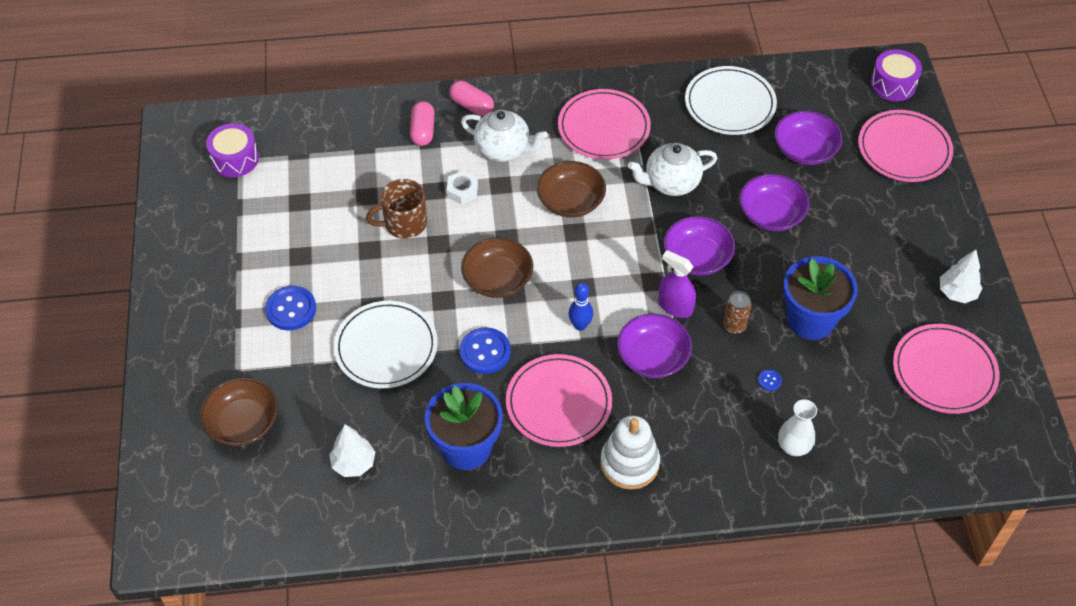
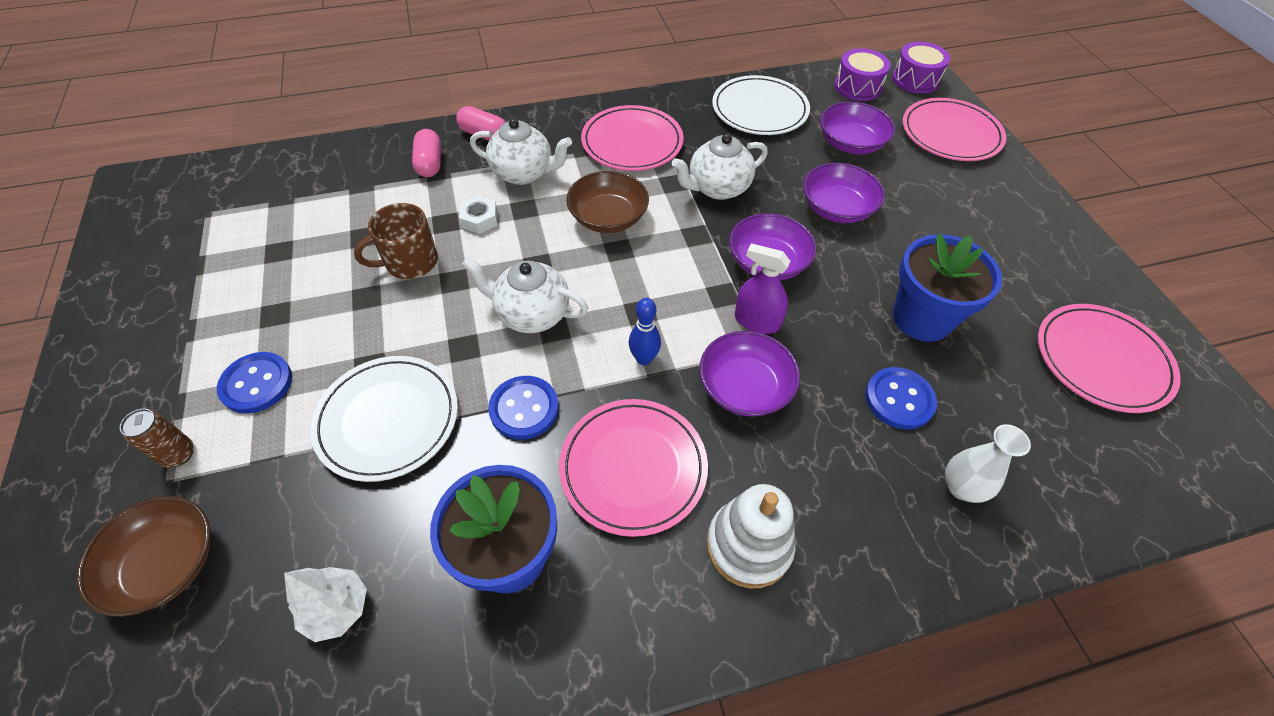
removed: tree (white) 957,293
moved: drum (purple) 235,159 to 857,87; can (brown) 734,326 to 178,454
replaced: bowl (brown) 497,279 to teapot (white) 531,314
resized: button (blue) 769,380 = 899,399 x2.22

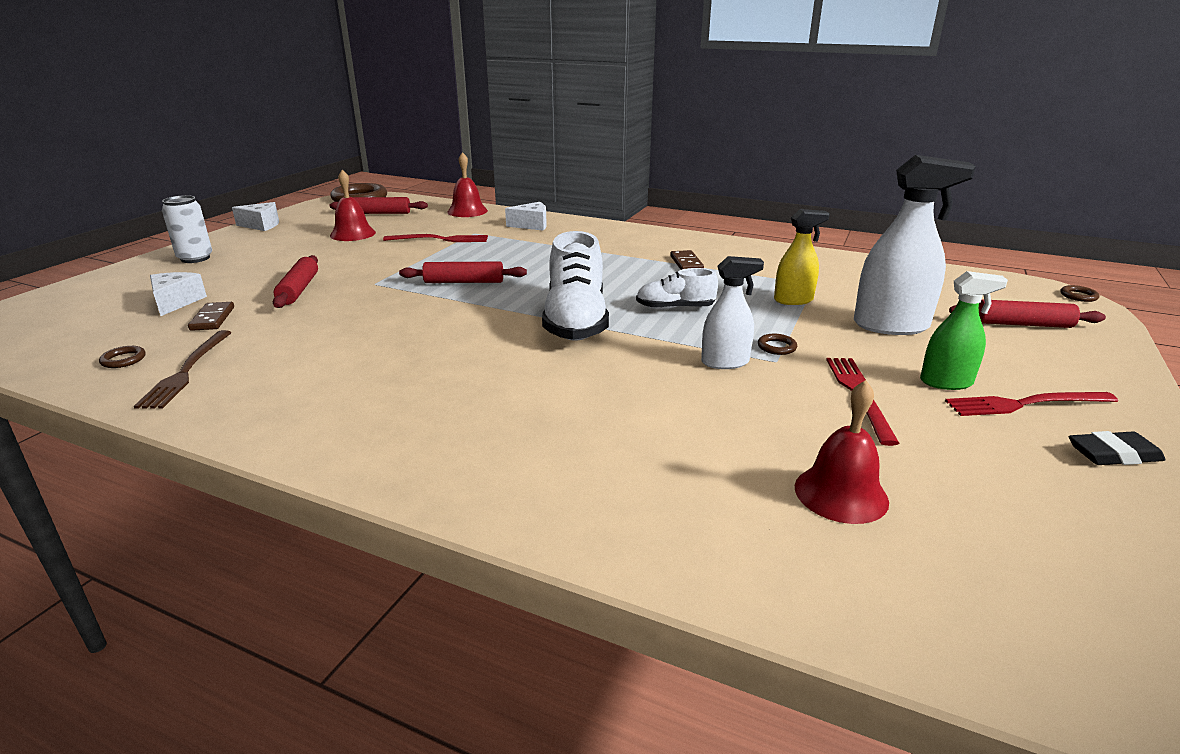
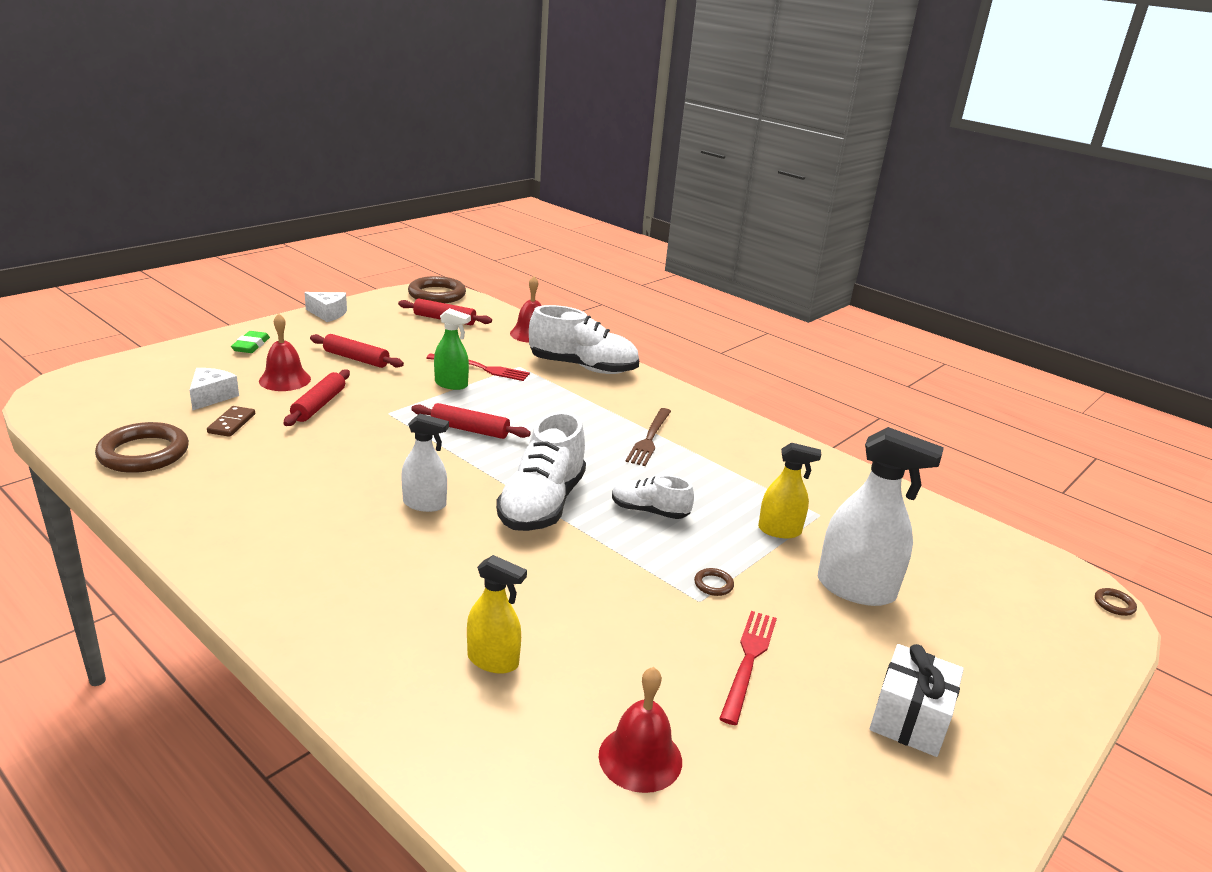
removed: domino (brown) 686,263; eraser (black) 1113,454
added: spray bottle (yellow) 493,660
moved: fork (brown) 186,371 to 649,438; bell (red) 352,234 to 285,380; spray bottle (white) 725,362 to 425,504; spray bottle (green) 946,382 to 451,384; rolling pin (red) 1022,324 to 356,359
replaced: can (white) 195,258 to eraser (green) 251,346; cheese (white) 532,225 to shoe (white) 583,367; fork (red) 1025,404 to gift (white) 909,719
resized: ring (brown) 123,360 = 144,453 x2.40

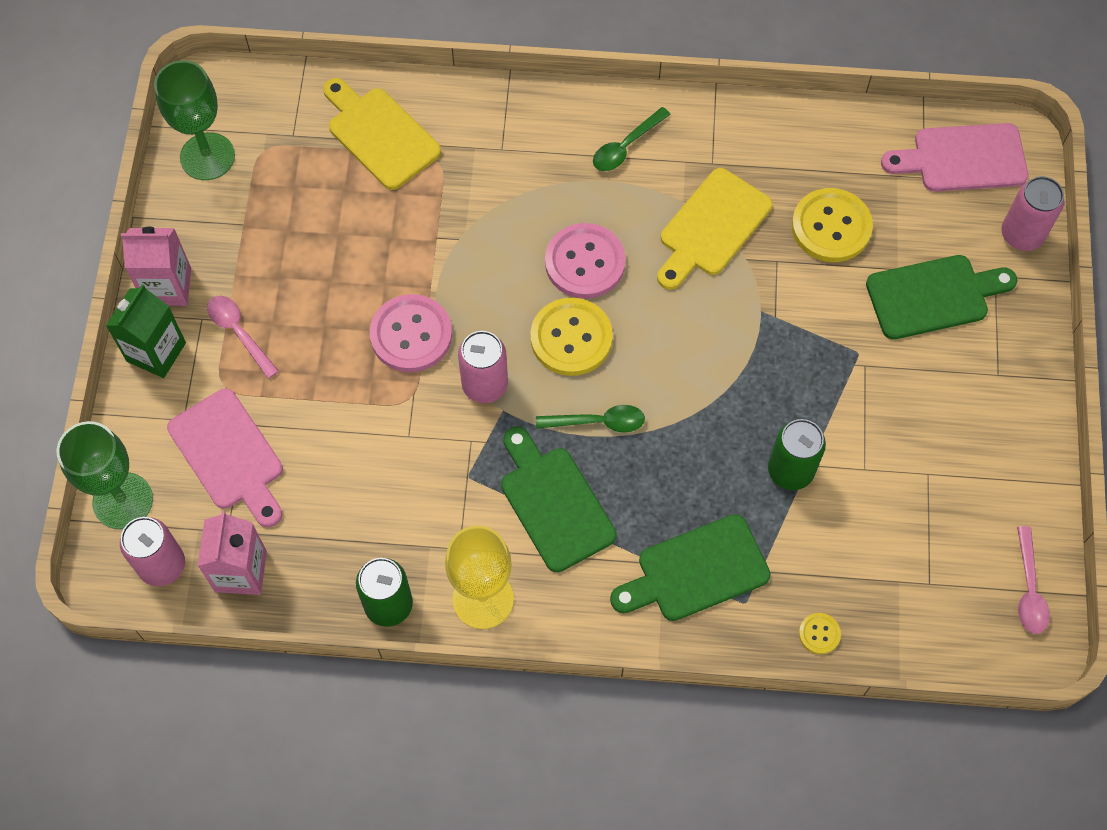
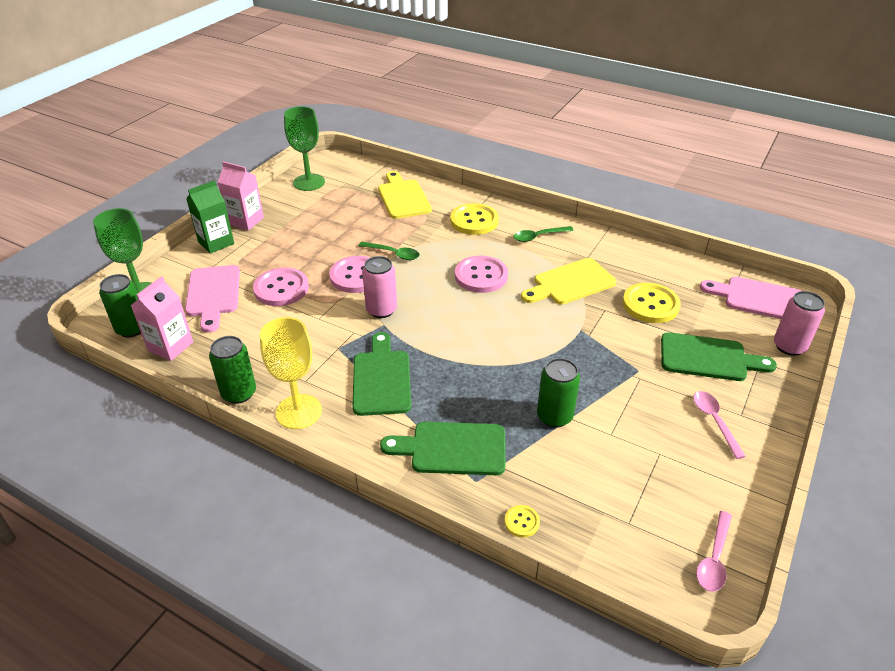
added: button (pink) 281,288
moved: spoon (pink) 239,333 to 714,421; button (yellow) 571,338 to 474,221; spoon (green) 598,422 to 393,254
recoloured: can (pink) 162,565 to can (green) 132,329

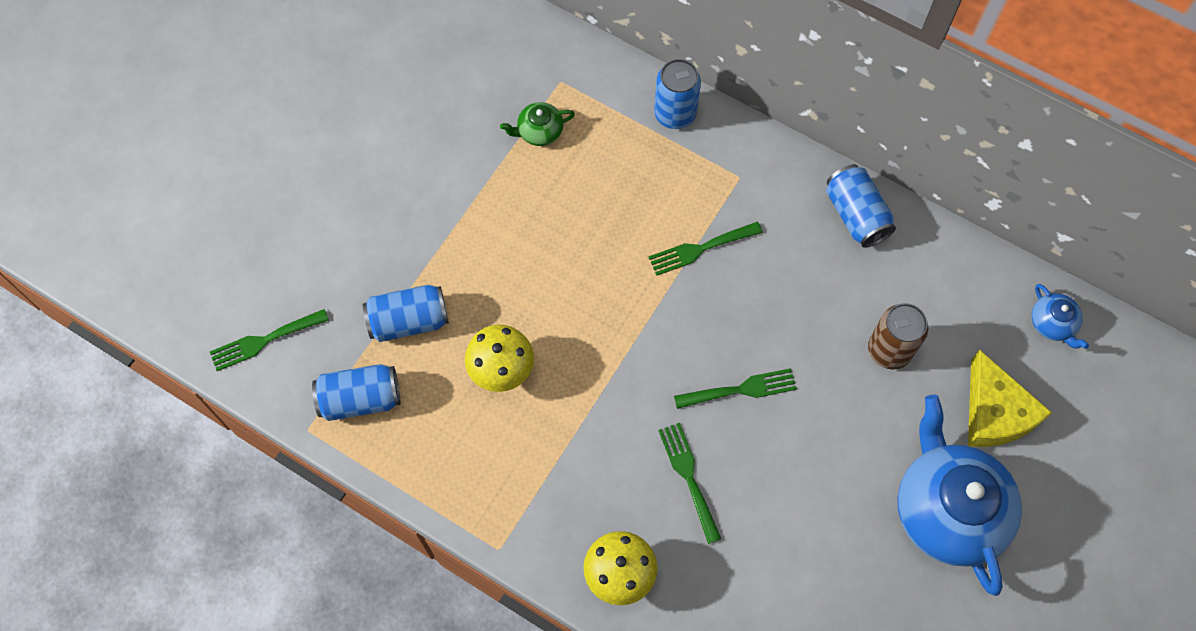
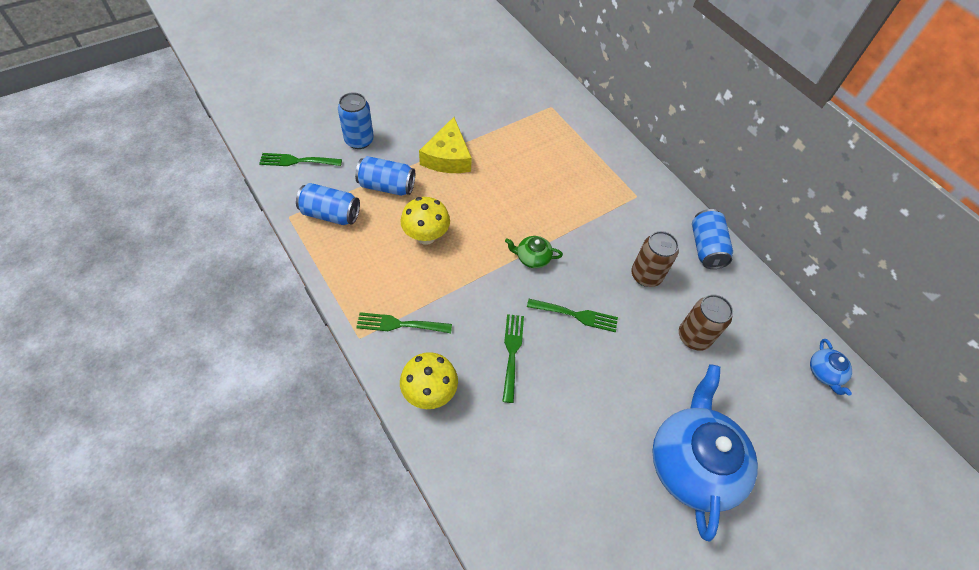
added: can (brown) 646,275
moved: teapot (green) 539,131 to 532,258; fork (green) 700,249 to 399,324; can (blue) 675,114 to 359,140; cheese (yellow) 995,412 to 447,157

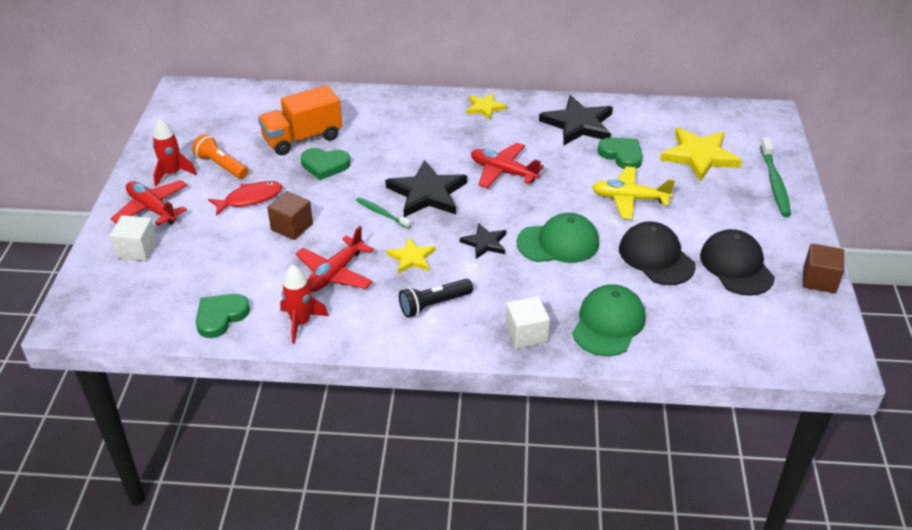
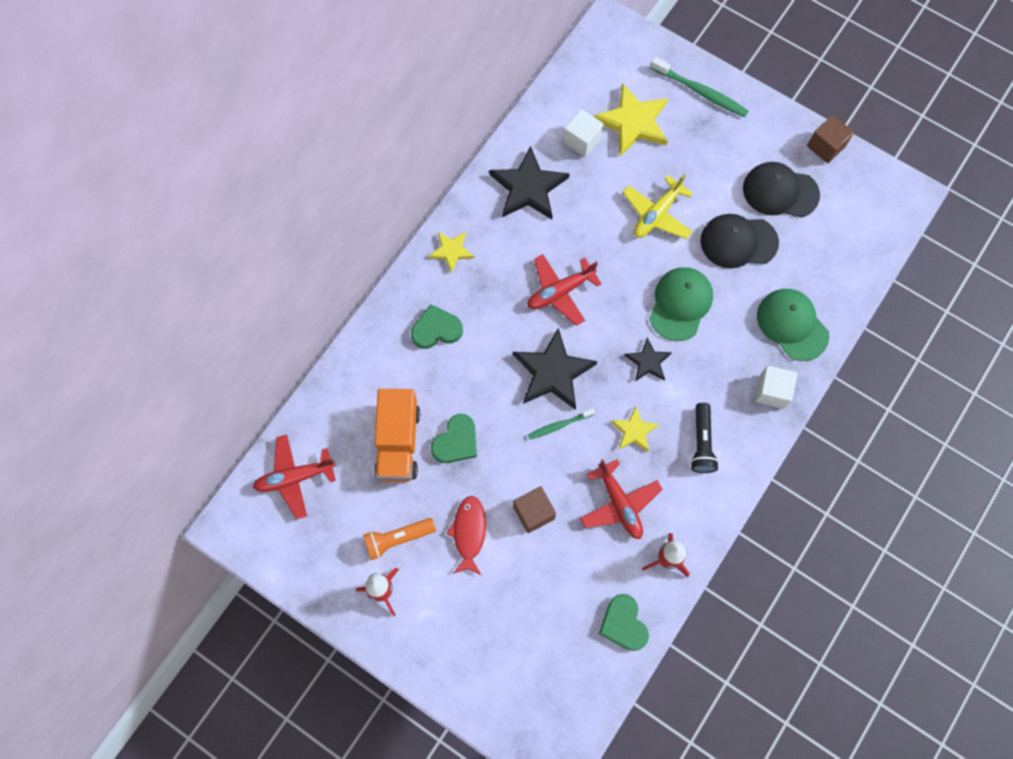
moved: cube (white) 137,250 to 582,140; plane (red) 152,209 to 295,477; heart (green) 621,155 to 436,329

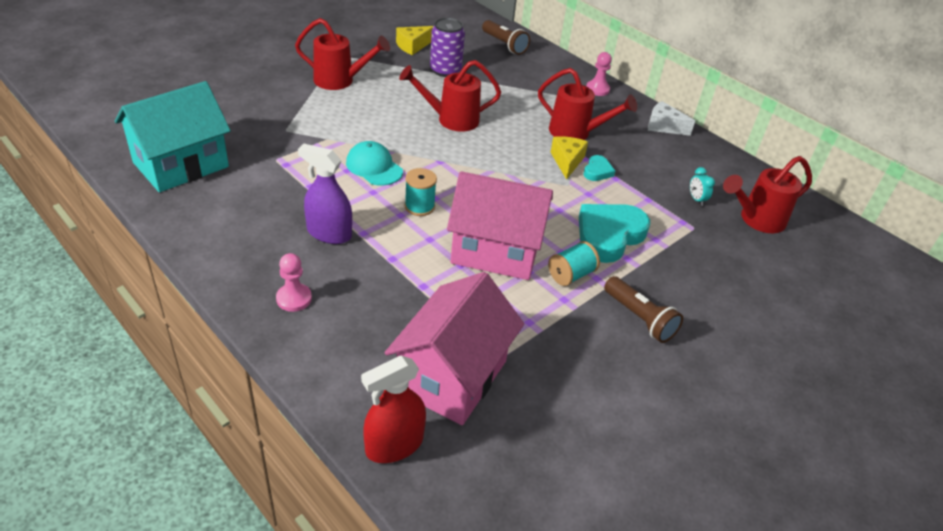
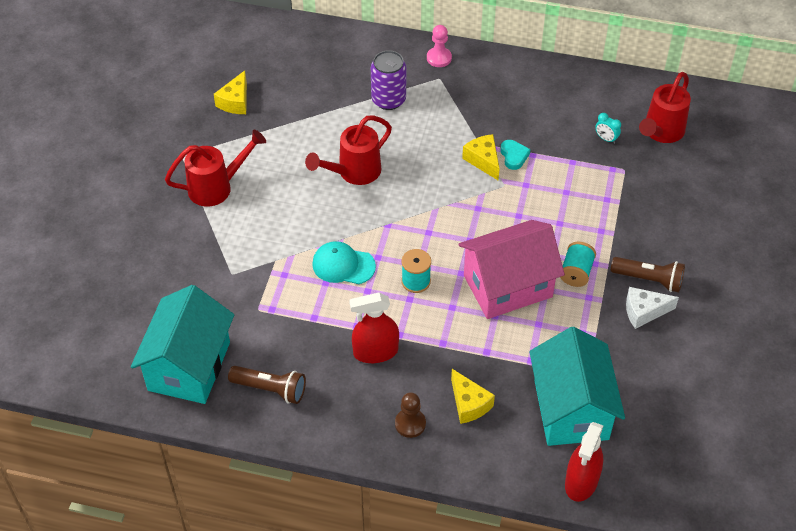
removed: watering can (red) 575,133; heart (turquoise) 609,236
added: cheese (yellow) 469,404
moved: can (purple) 445,70 to 388,100; flashlight (brown) 504,45 to 270,389; cheese (white) 663,126 to 644,312
recoloured: pawn (pink) 294,298 to pawn (brown) 410,424; spray bottle (purple) 329,233 to spray bottle (red) 375,352; house (pink) 452,376 to house (turquoise) 571,409

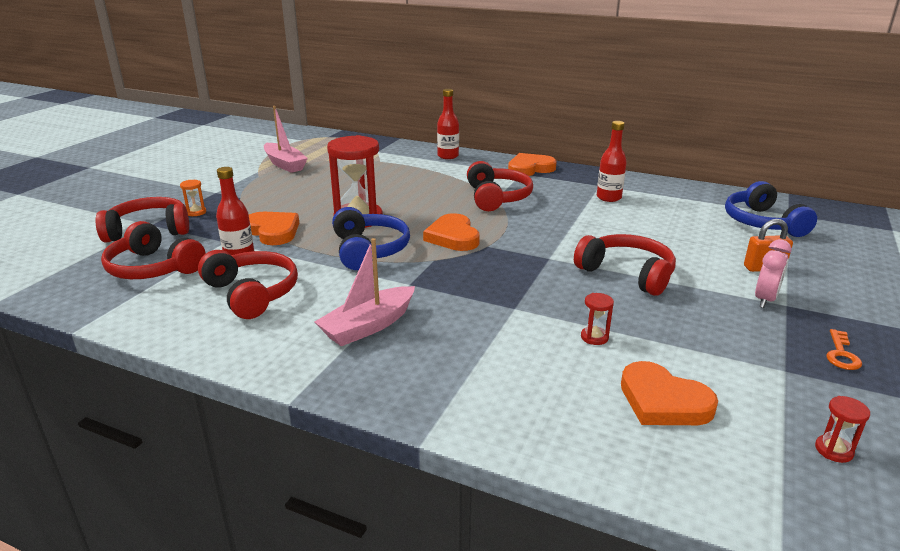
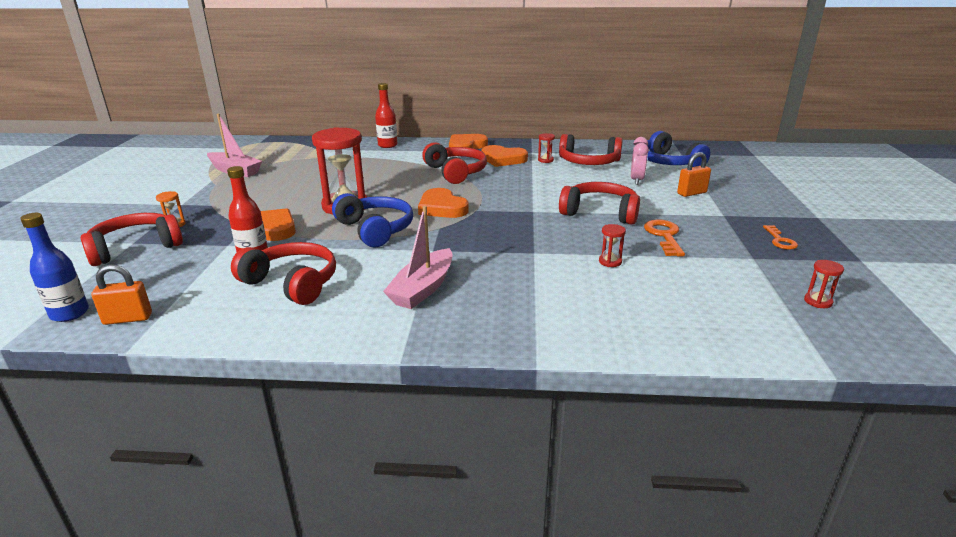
added: bottle (blue) 70,313; padlock (orange) 128,319; key (orange) 664,236
moved: headphones (red) 153,268 to 588,162; heart (orange) 663,401 to 503,159; clock (pink) 765,300 to 636,180
replaced: bottle (red) 608,198 to hourglass (red) 545,160

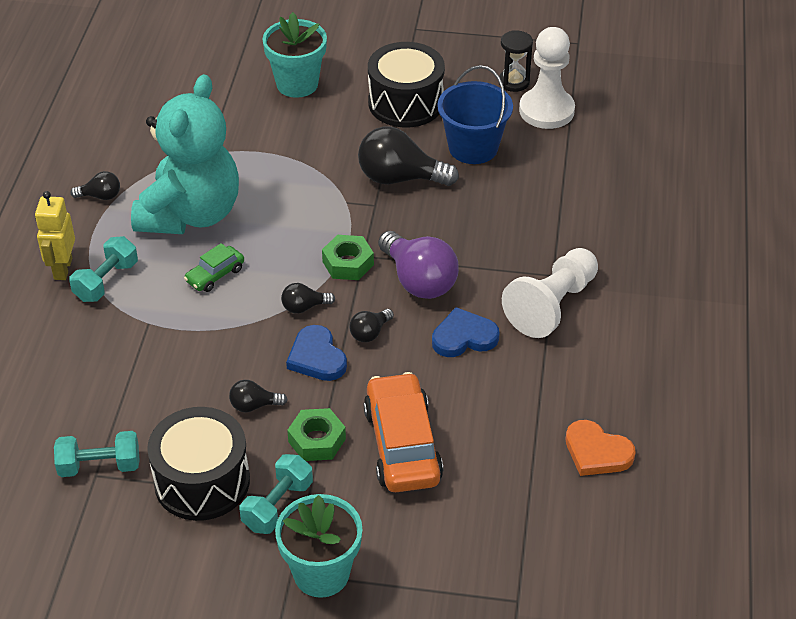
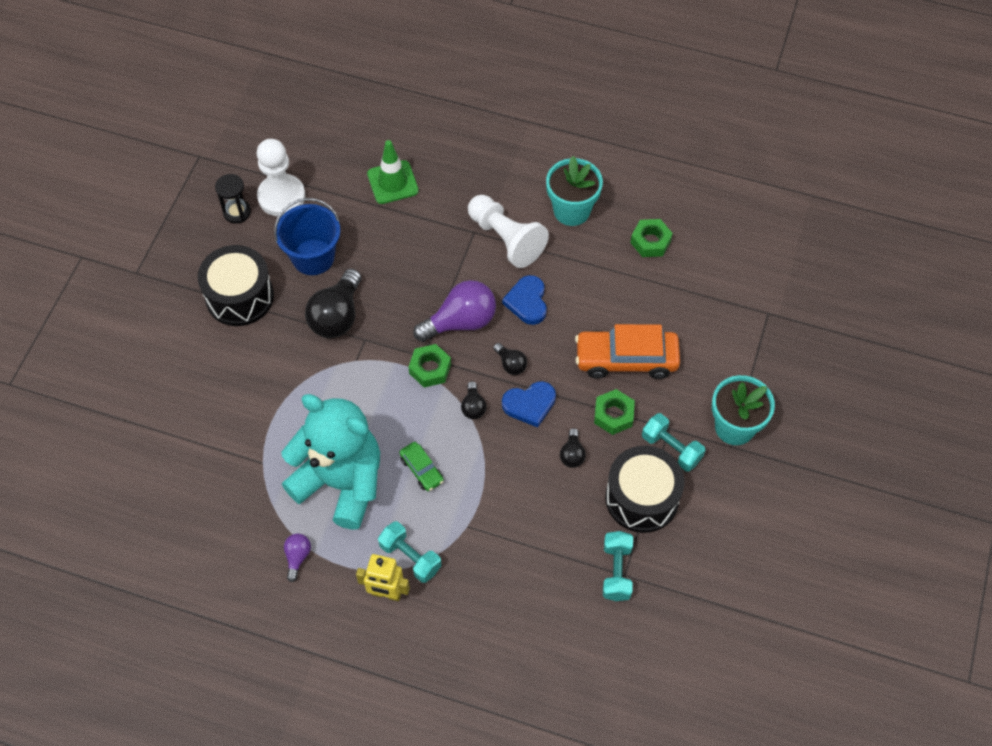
added: traffic cone (green) 392,182
moved: flower pot (turquoise) 297,84 to 571,210
replaced: heart (orange) 597,452 to nut (green) 650,241
recoloured: light bulb (black) 100,196 to light bulb (purple) 297,557

